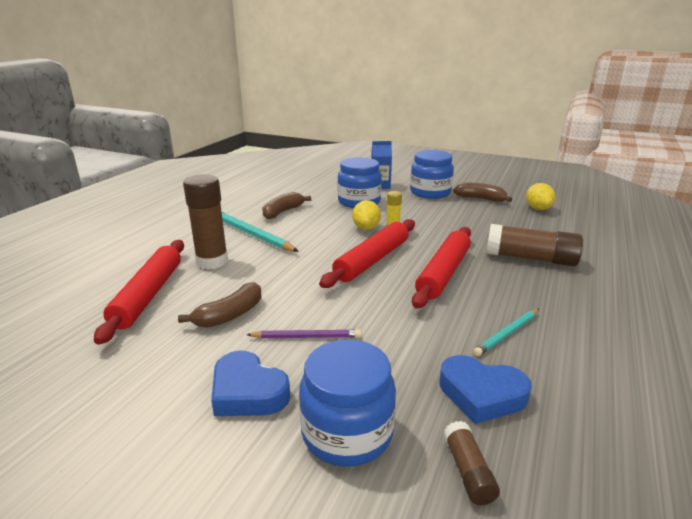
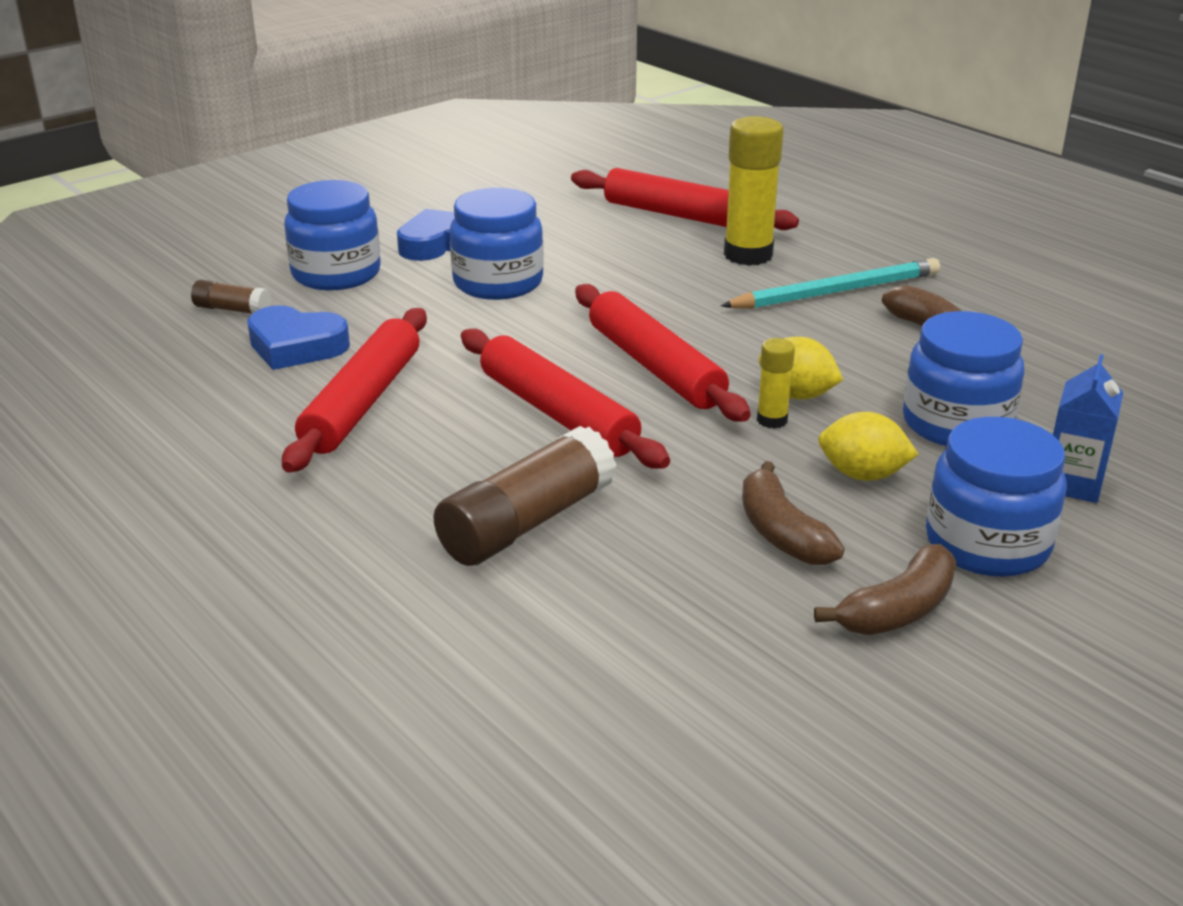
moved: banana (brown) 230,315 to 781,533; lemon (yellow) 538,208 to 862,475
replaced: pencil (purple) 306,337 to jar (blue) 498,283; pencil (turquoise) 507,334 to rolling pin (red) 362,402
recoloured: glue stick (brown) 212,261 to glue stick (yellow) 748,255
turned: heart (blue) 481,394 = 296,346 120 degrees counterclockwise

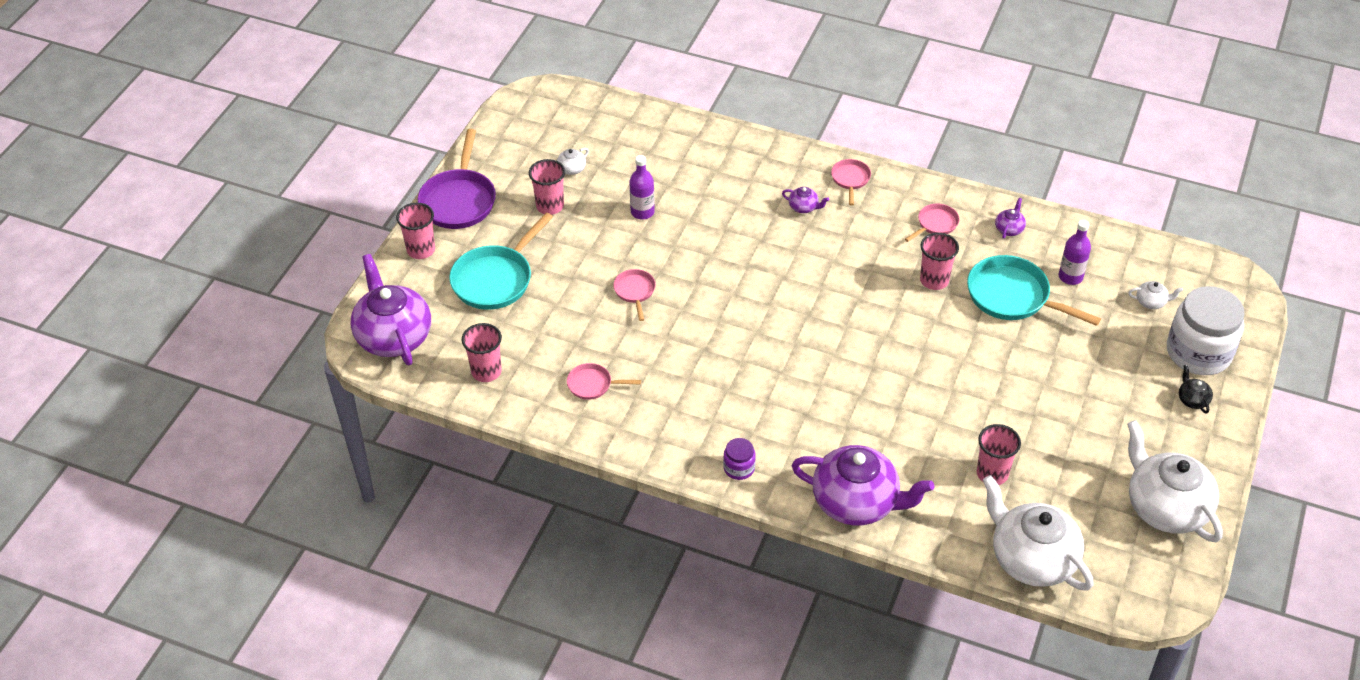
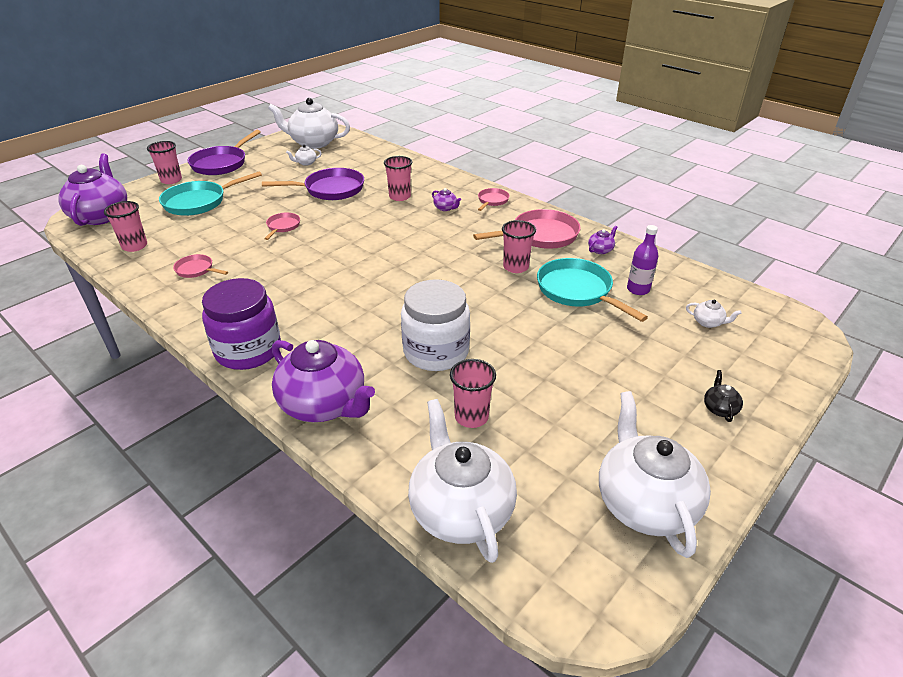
added: teapot (white) 313,143
moved: cup (pink) 550,206 to 400,196; jar (white) 1198,352 to 436,351
replaced: bottle (purple) 642,212 to pan (purple) 330,189
resized: jar (purple) 739,468 = 248,350 x2.20; pan (pink) 935,224 = 540,235 x1.93

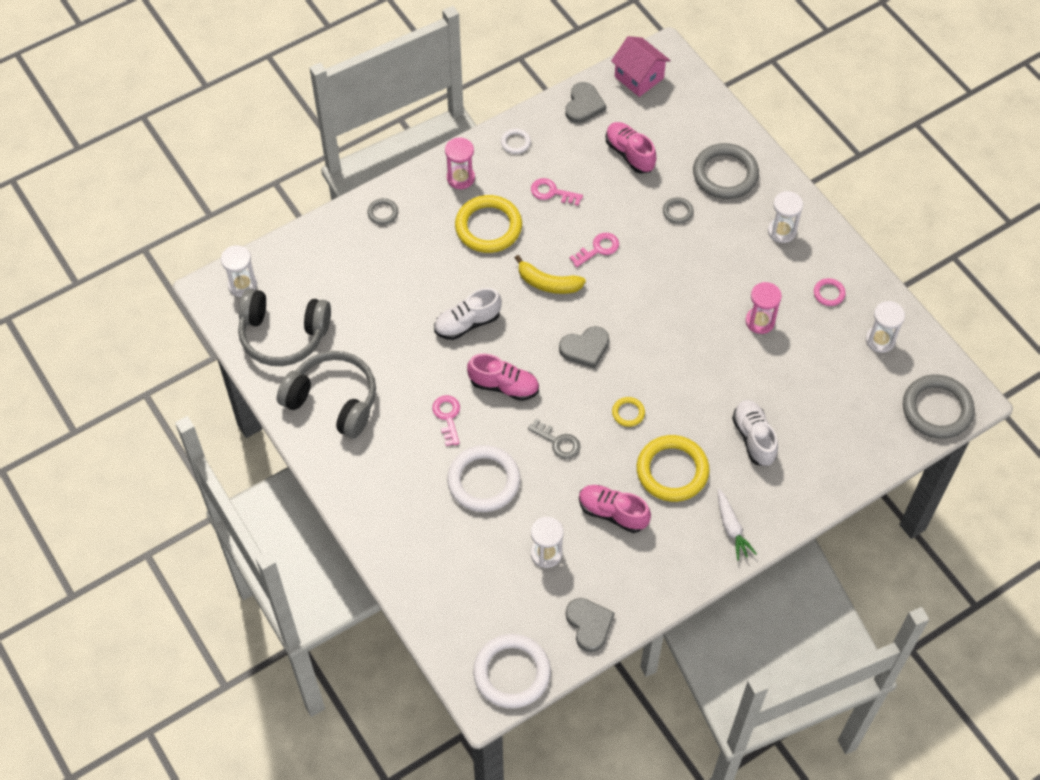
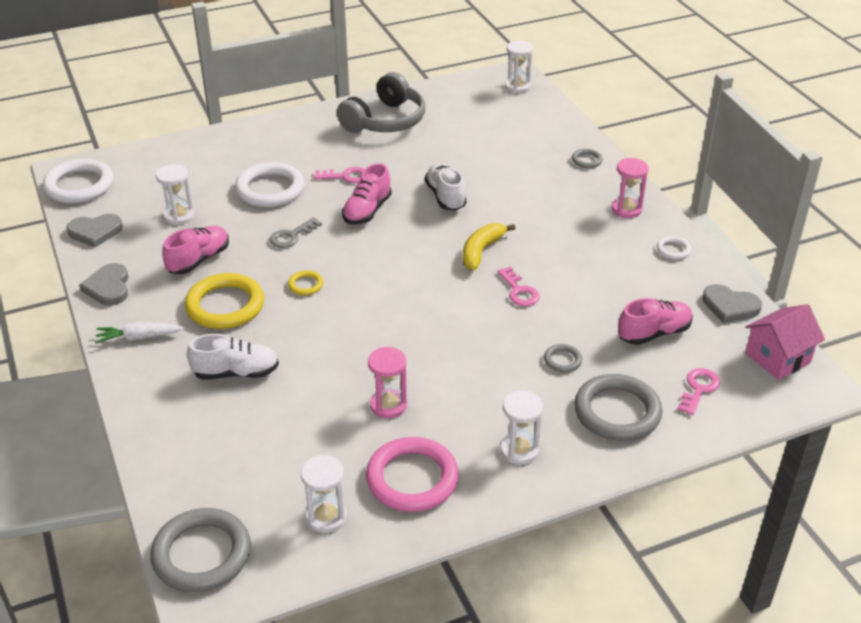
removed: headphones (grey) 283,335; ring (yellow) 488,227
moved: key (pink) 552,192 to 699,389; heart (grey) 585,348 to 108,287
resized: ring (pink) 829,293 = 412,478 x2.16

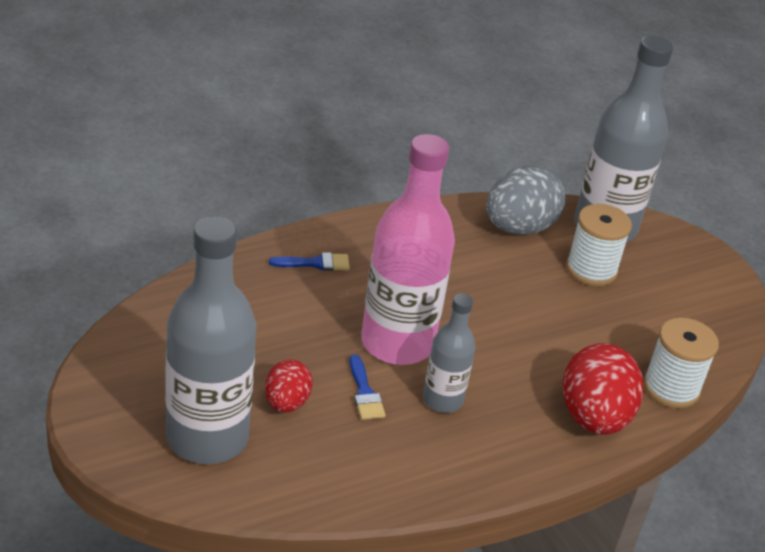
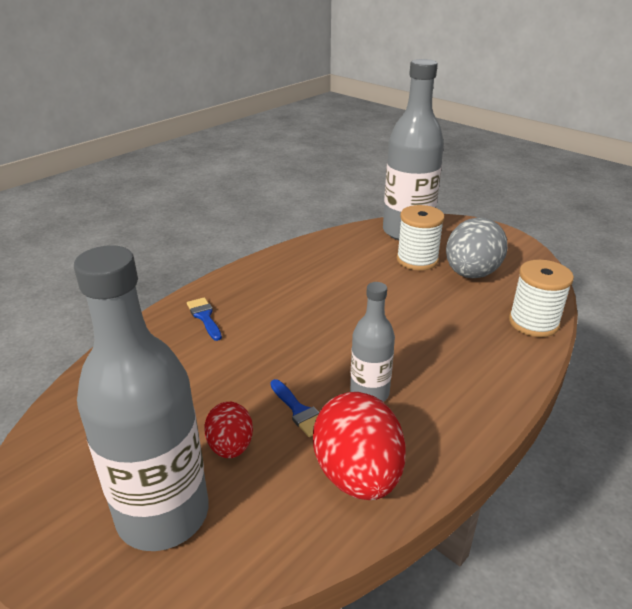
removed: bottle (pink) 397,343
moved: egg (grey) 519,228 to 471,274; egg (red) 594,417 to 357,475
turned: brush (blue) 315,263 = 204,317 90 degrees counterclockwise

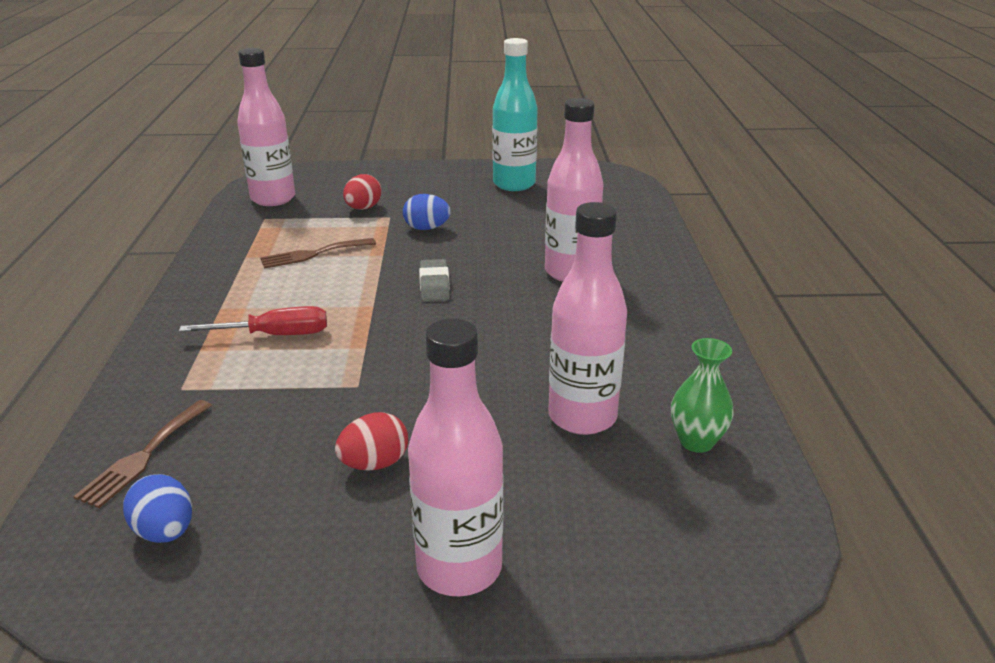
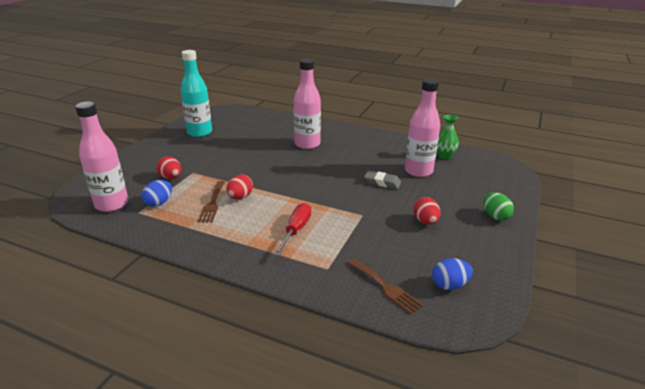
added: egg (red) 240,197
moved: egg (blue) 426,228 to 159,203; eraser (grey) 434,285 to 382,182
replaced: bottle (pink) 459,568 to egg (green) 495,216

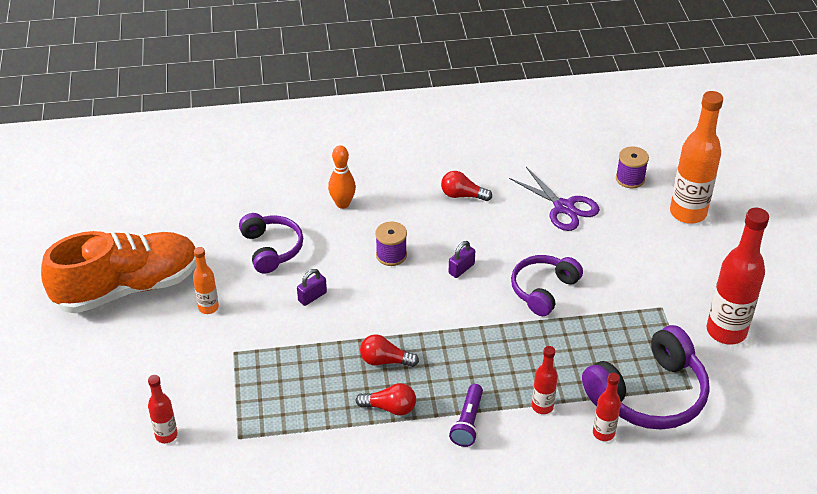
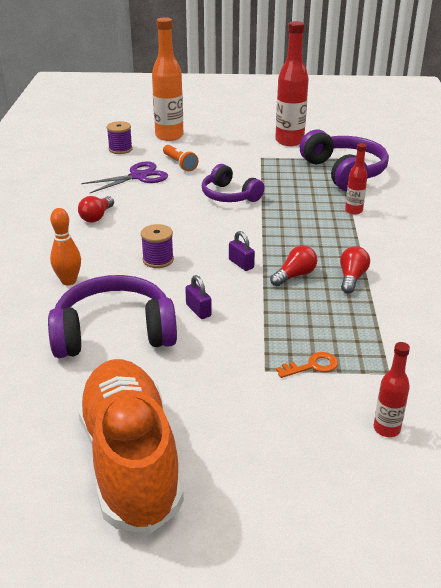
removed: bottle (orange) 208,307; flashlight (purple) 467,422; bottle (red) 603,433
added: flashlight (orange) 180,164; key (orange) 312,366
moved: padlock (purple) 461,269 to 241,264
turned: light bulb (red) 385,361 = 295,275 150 degrees counterclockwise
resized: headphones (purple) 271,249 = 114,333 x1.56

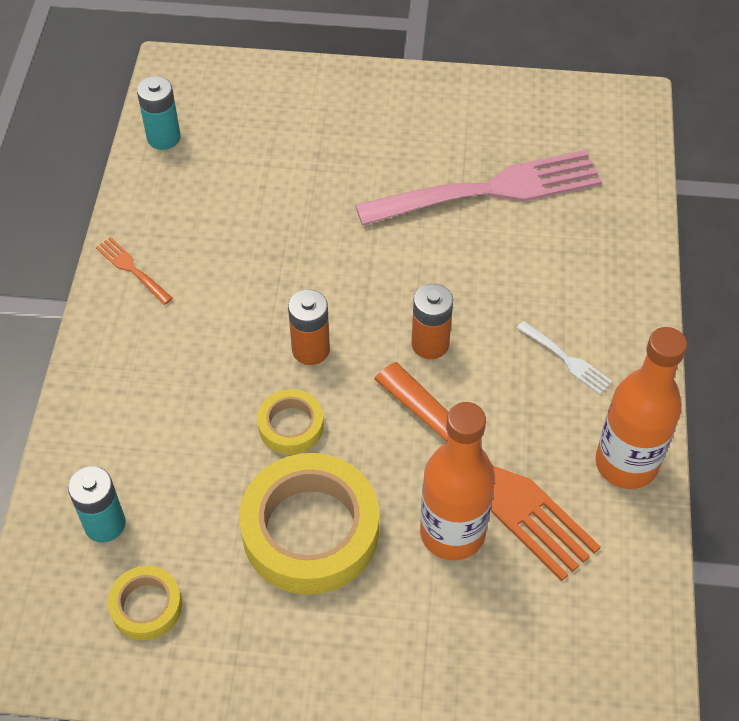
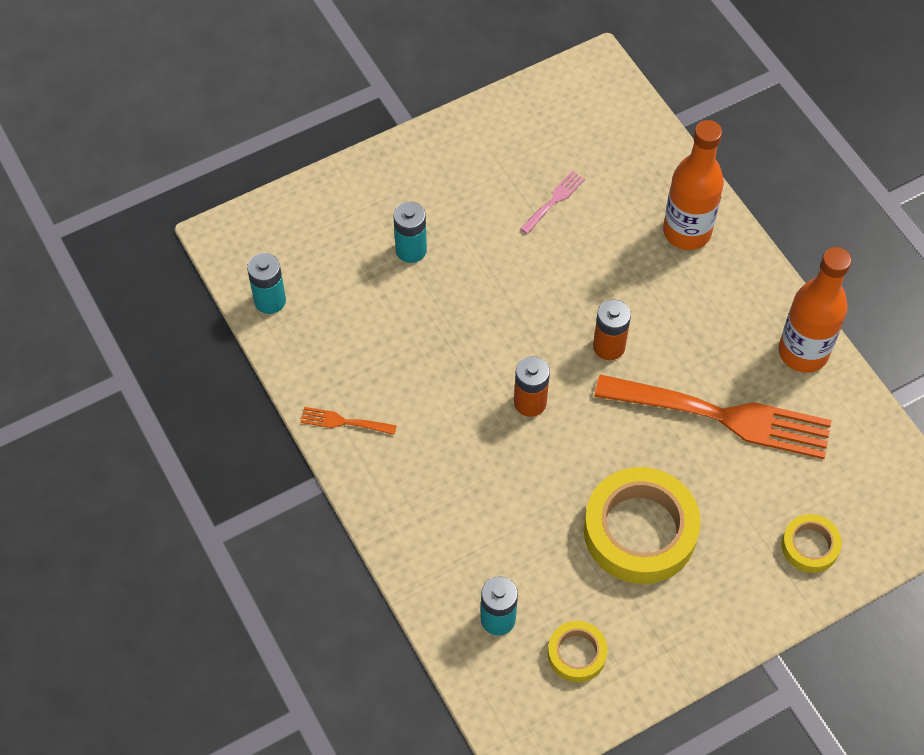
removed: fork (white) 566,359
added: battery (turquoise) 411,250
moved: tape (yellow) 291,426 to 810,546; bottle (orange) 452,533 to 687,232
resized: fork (pink) 489,190 = 554,201 x0.41

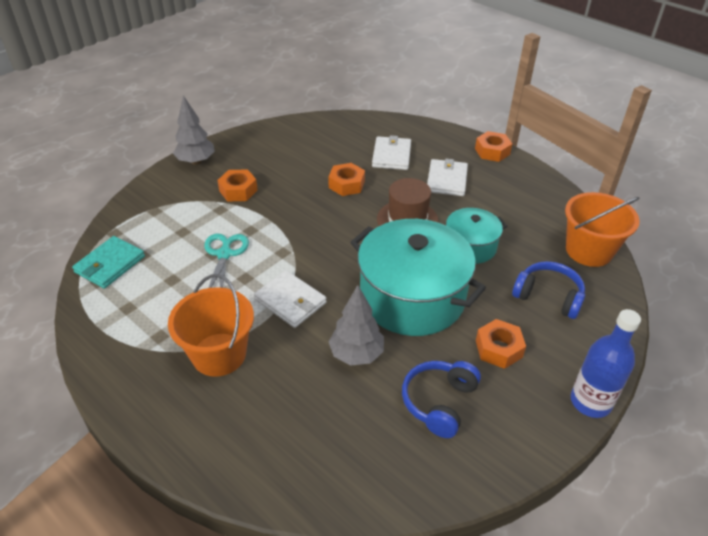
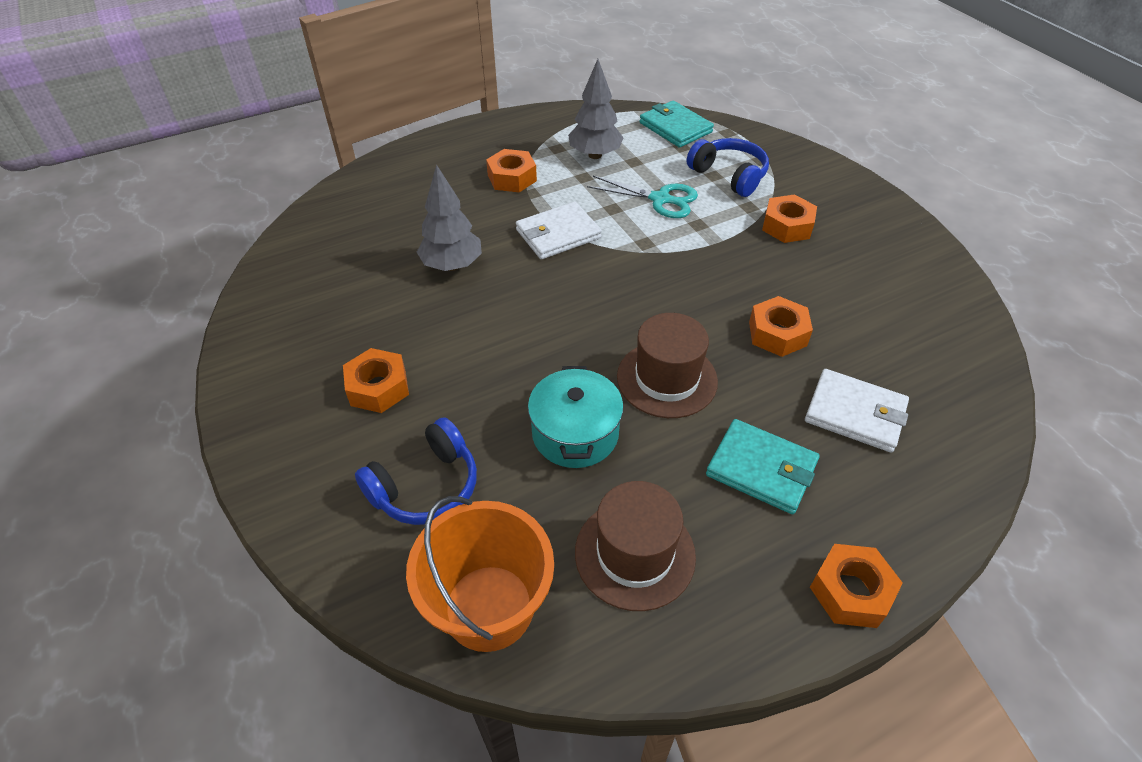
removed: pot (turquoise) 412,297; bottle (blue) 590,402
added: hat (brown) 635,554
moved: tree (grey) 196,161 to 595,155; headphones (blue) 439,402 to 729,175
replaced: bucket (orange) 219,354 to nut (orange) 512,178
recoloured: wallet (white) 447,180 to wallet (turquoise) 761,469

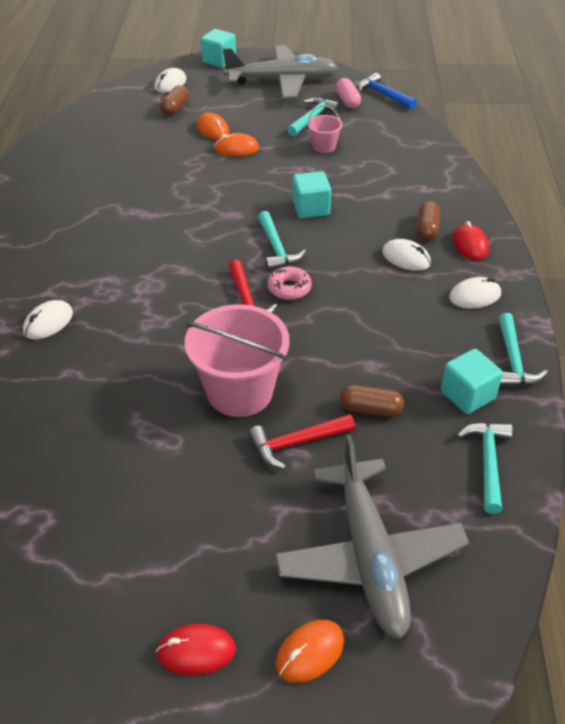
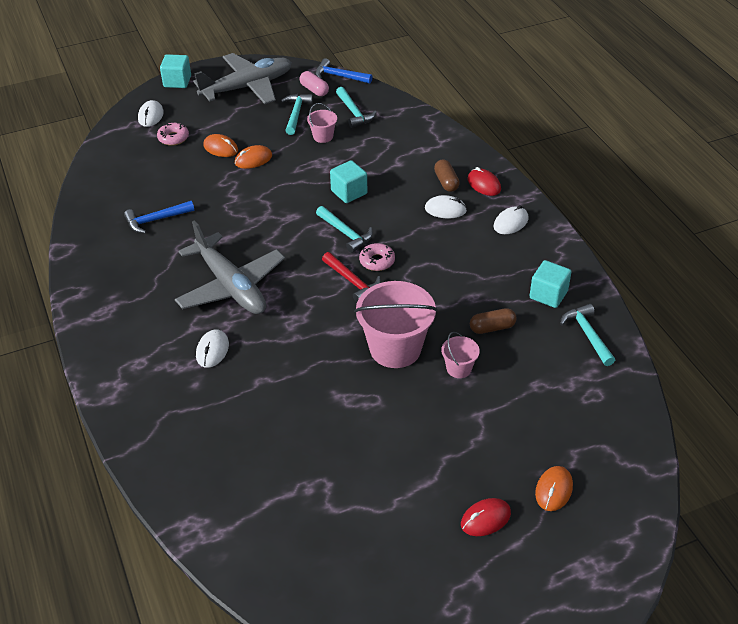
added: hammer (blue) 156,220
moved: plane (grey) 369,557 to 231,286; hammer (turquoise) 513,360 to 354,112
replaced: capsule (brown) 175,108 to donut (pink) 173,138; hammer (red) 297,443 to bucket (pink) 459,368

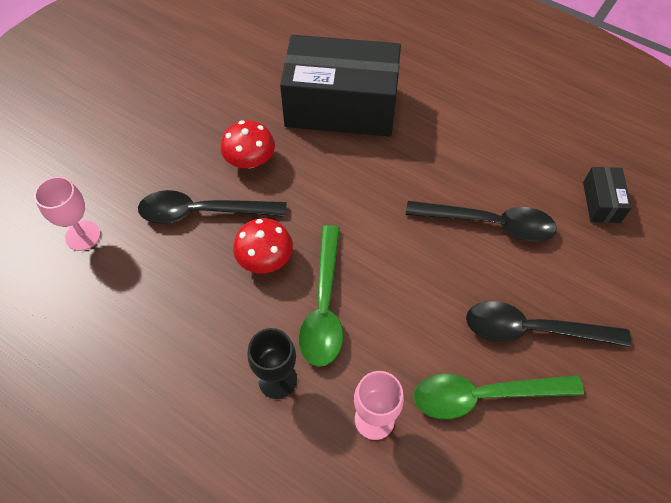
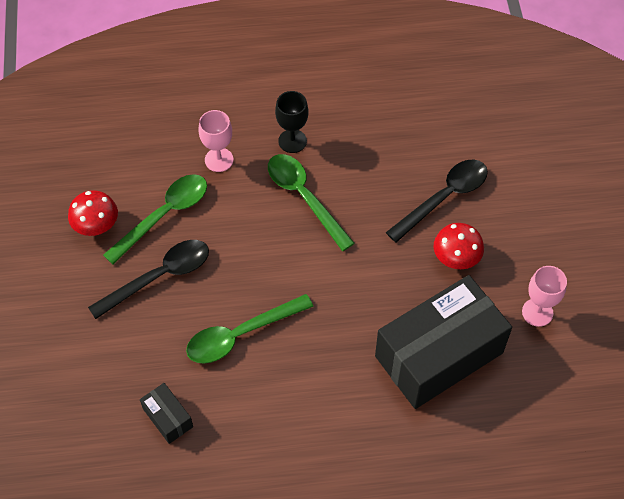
moved: goblet (pink) 83,236 to 537,312; mushroom (red) 265,259 to 96,225
recoloured: spoon (black) 489,224 to spoon (green) 241,334

